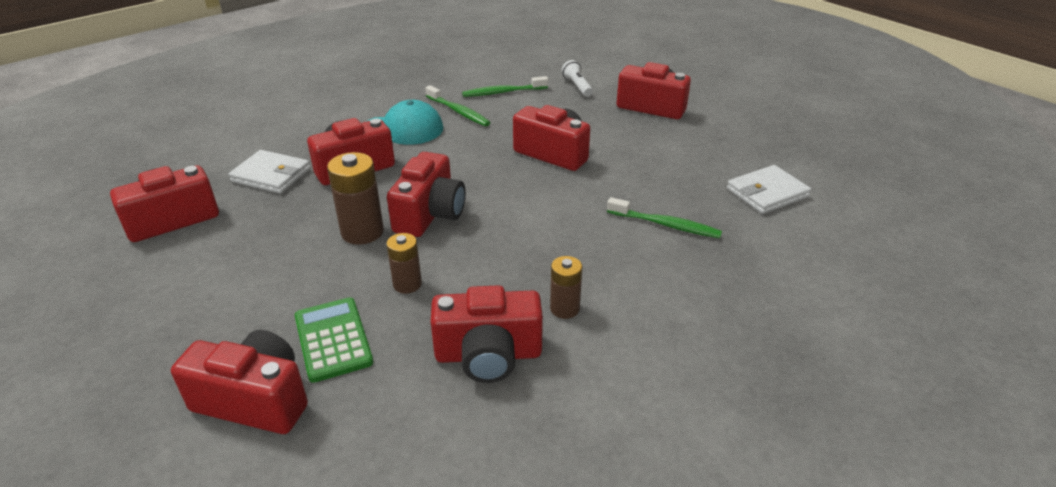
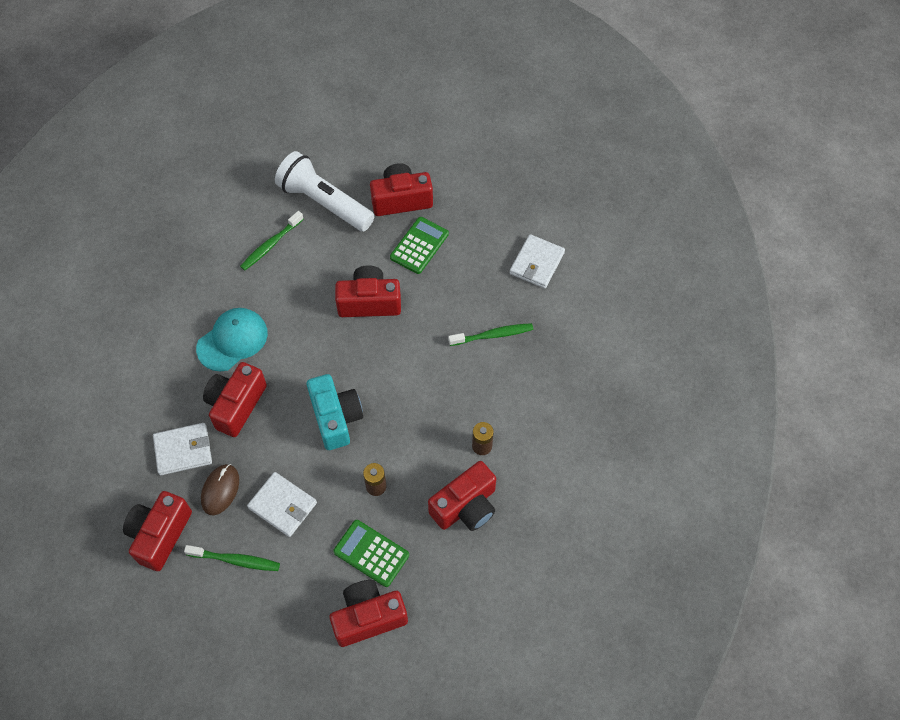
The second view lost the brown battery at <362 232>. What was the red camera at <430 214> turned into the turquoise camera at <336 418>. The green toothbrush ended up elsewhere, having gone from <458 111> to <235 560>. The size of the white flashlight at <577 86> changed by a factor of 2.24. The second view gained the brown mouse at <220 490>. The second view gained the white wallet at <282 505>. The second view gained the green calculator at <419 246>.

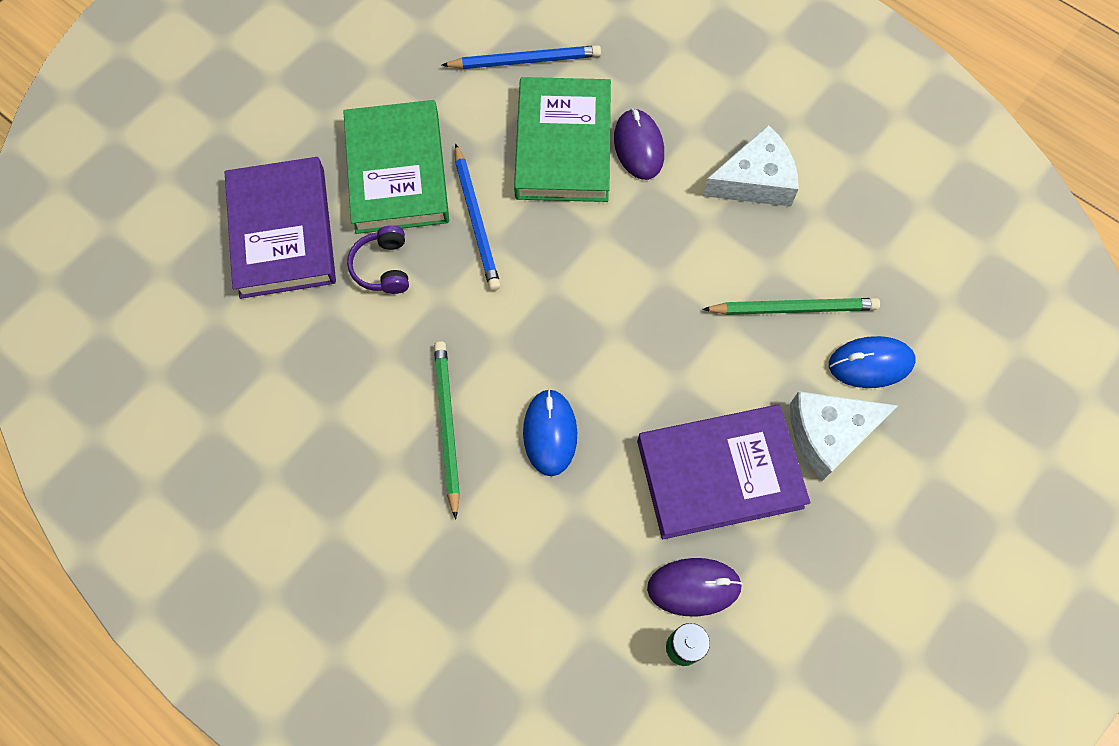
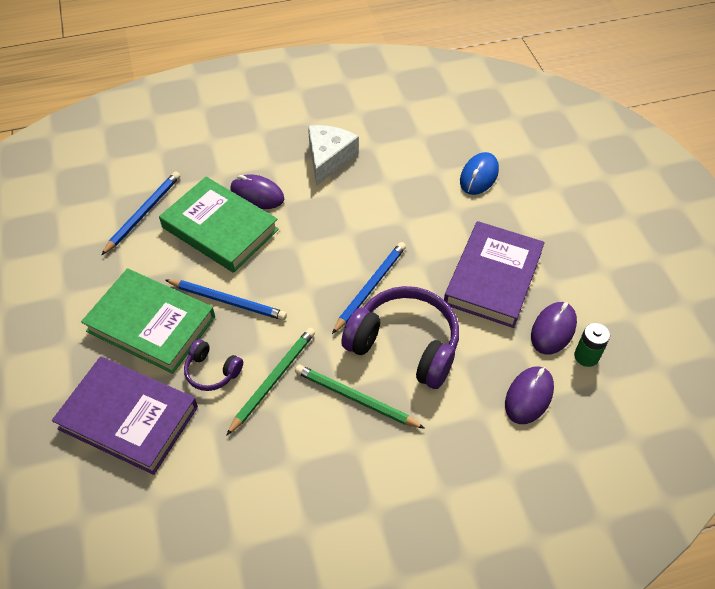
Where the blue mouse stood at <550 433>, the purple headphones came to stand at <404 345>. The green pencil ended up elsewhere, having gone from <793 308> to <273 380>. The second view lost the white cheese at <829 434>. The second view gained the blue pencil at <370 287>. The second view gained the purple mouse at <529 396>.

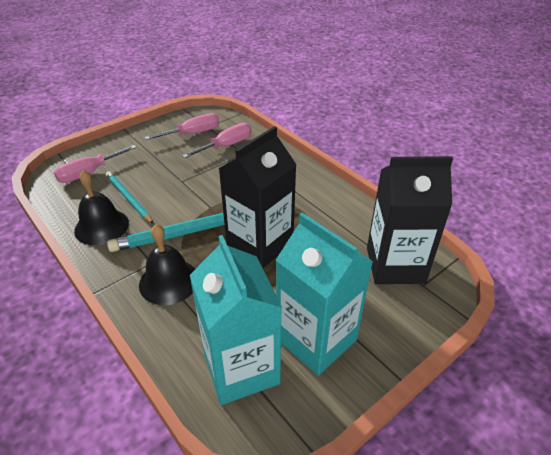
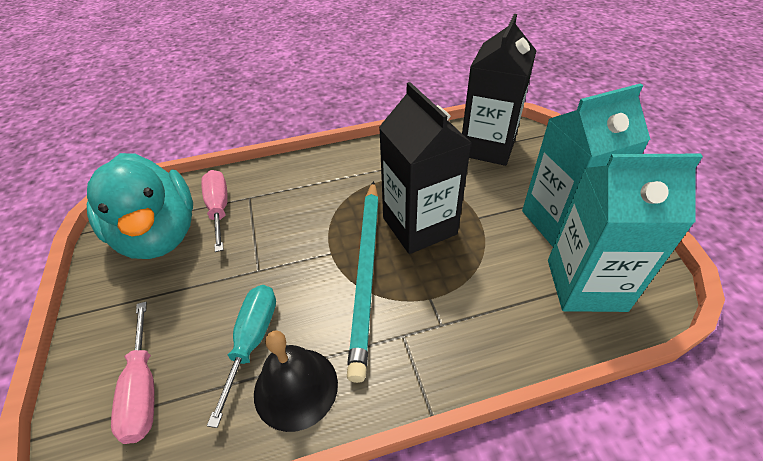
Where the turquoise pencil stood at <128 198>, the turquoise screwdriver came to stand at <252 340>. The second view lost the black bell at <169 281>. Where the pink screwdriver stood at <193 133>, the turquoise duck came to stand at <159 235>.

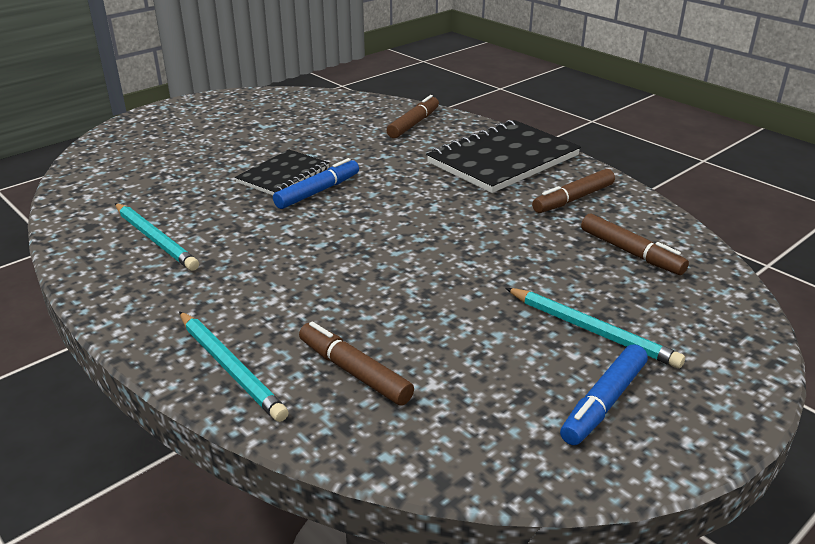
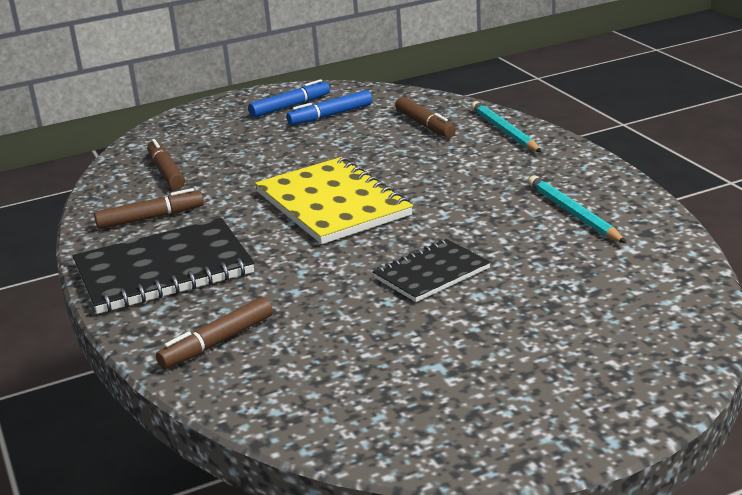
The blue marker ended up elsewhere, having gone from <318 191> to <330 115>. The second view lost the turquoise pencil at <592 330>. The second view gained the yellow notebook at <333 204>.

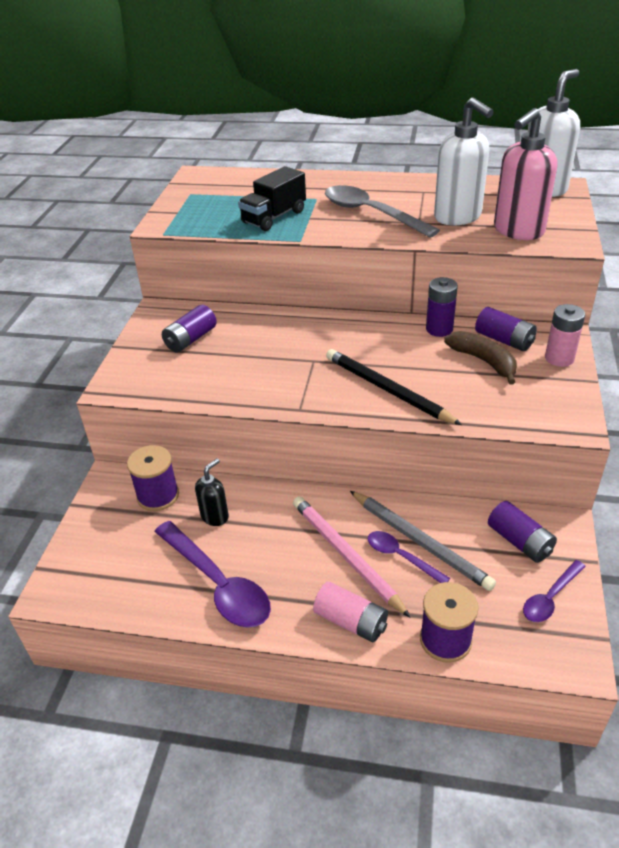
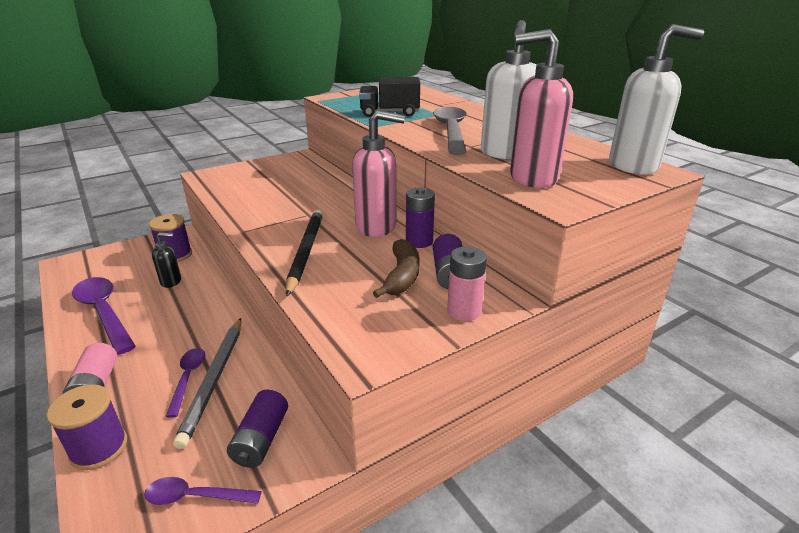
The purple spoon at <218 584> ended up facing another way, 135 degrees clockwise from before. The second view lost the purple battery at <191 339>. The second view lost the pink pencil at <346 556>. The second view gained the pink soap dispenser at <377 227>.

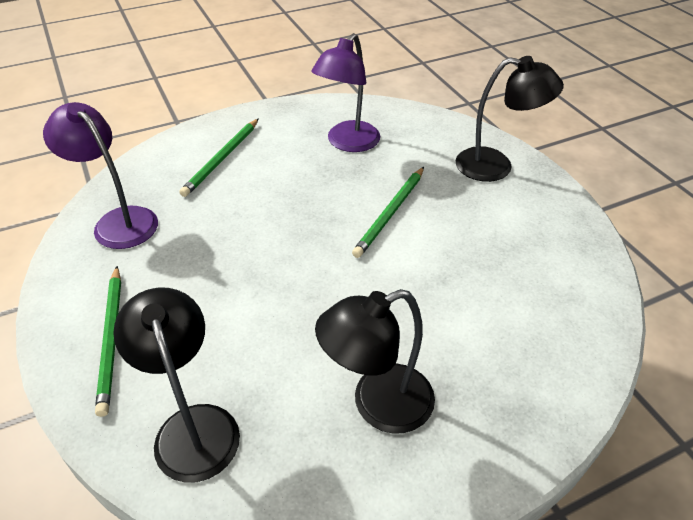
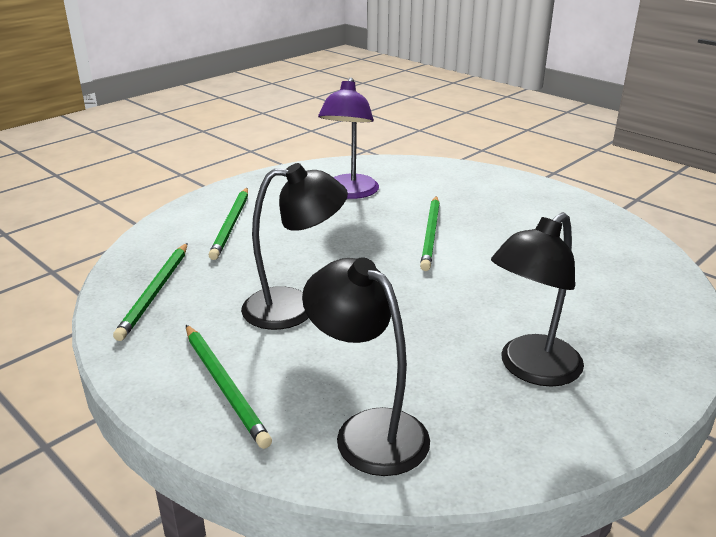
Where the purple lamp stood at <118 221>, the green pencil came to stand at <155 292>. The black lamp ended up elsewhere, having gone from <496 166> to <294 307>.

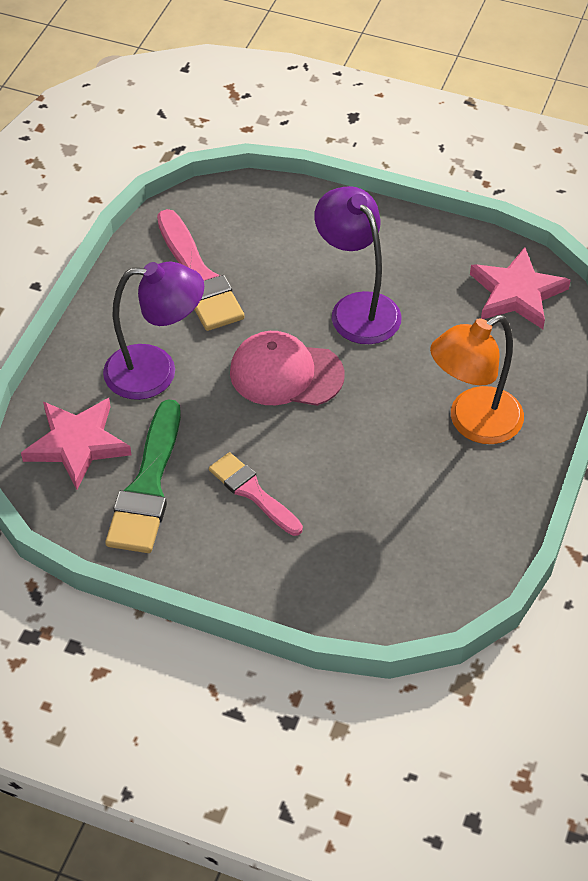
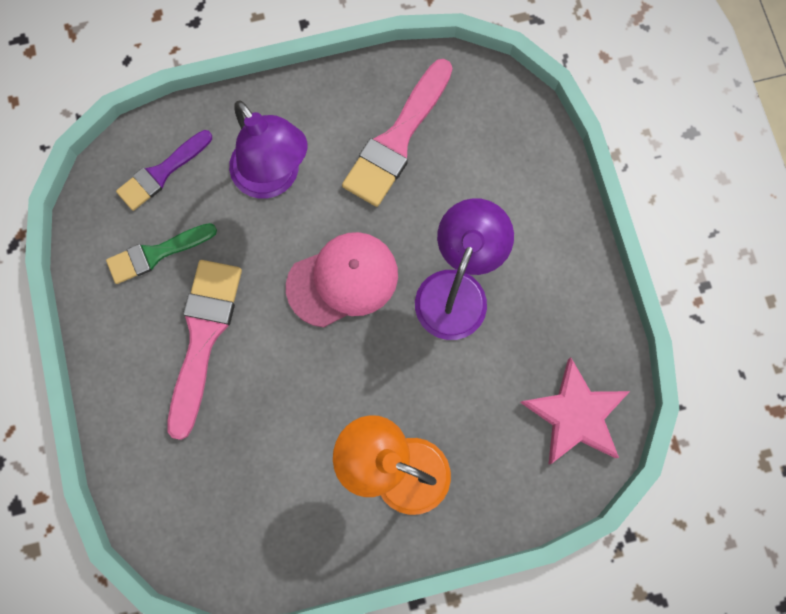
Where the pink star stood at <77 444>, the purple brush came to stand at <162 173>. The size of the green brush at <147 486> changed by a factor of 0.64. The size of the pink brush at <252 492> changed by a factor of 1.56. The pink cap at <286 374> ended up facing another way, 90 degrees clockwise from before.

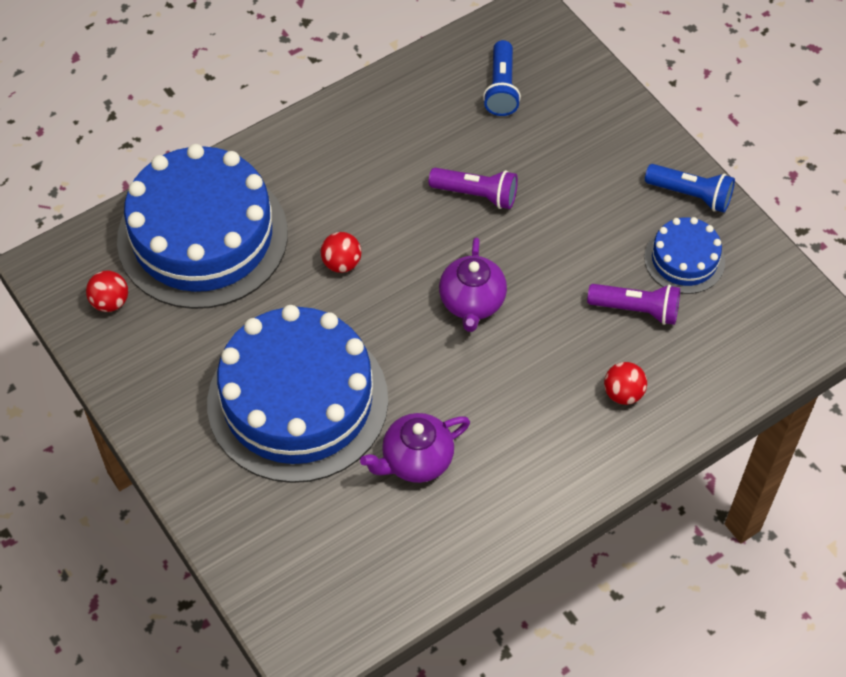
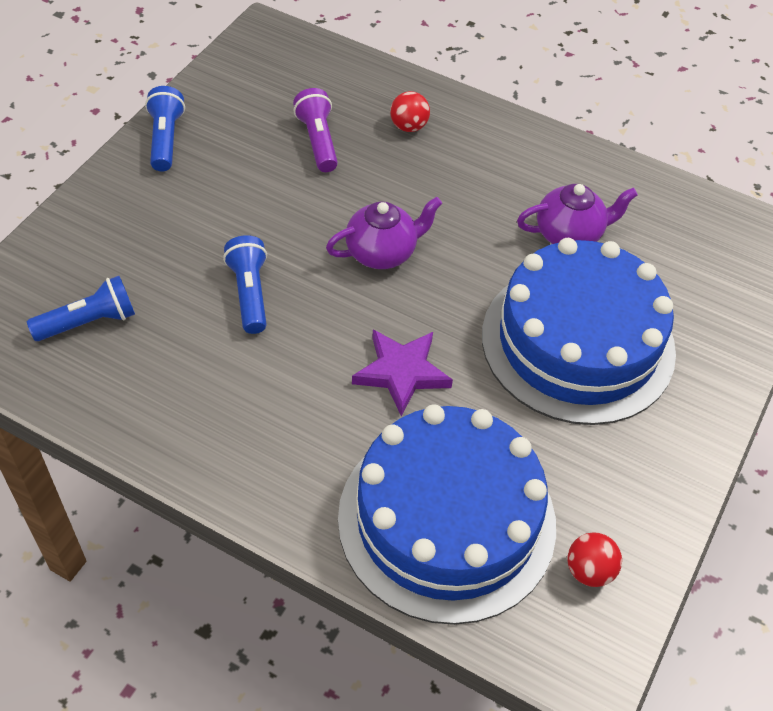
Where the red ball stood at <341 263>, the purple star came to stand at <401 372>. The purple teapot at <416 460> ended up facing another way, 45 degrees counterclockwise from before. What was the purple flashlight at <476 195> turned into the blue flashlight at <249 293>. The second view lost the blue cake at <684 259>.

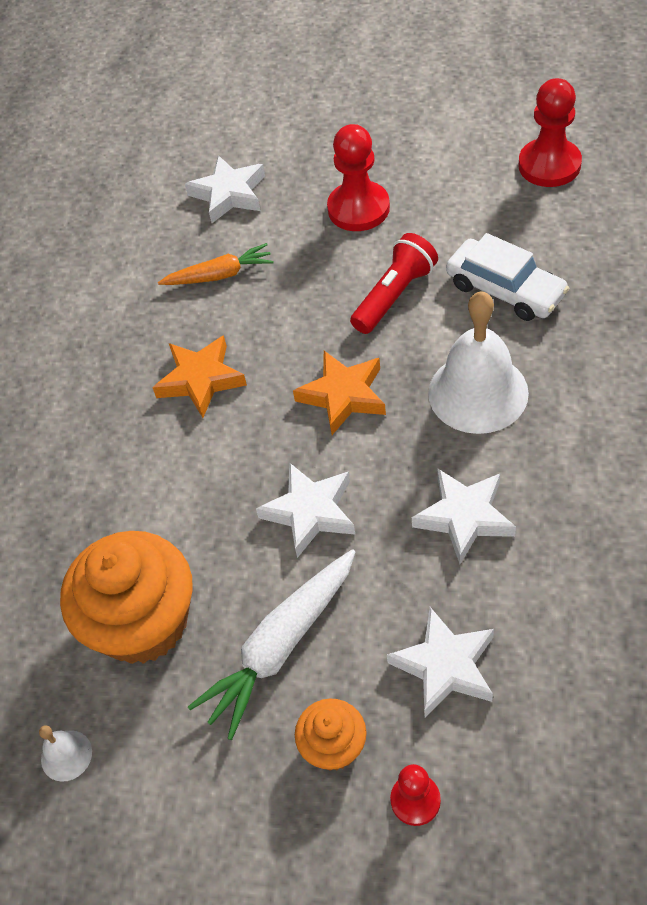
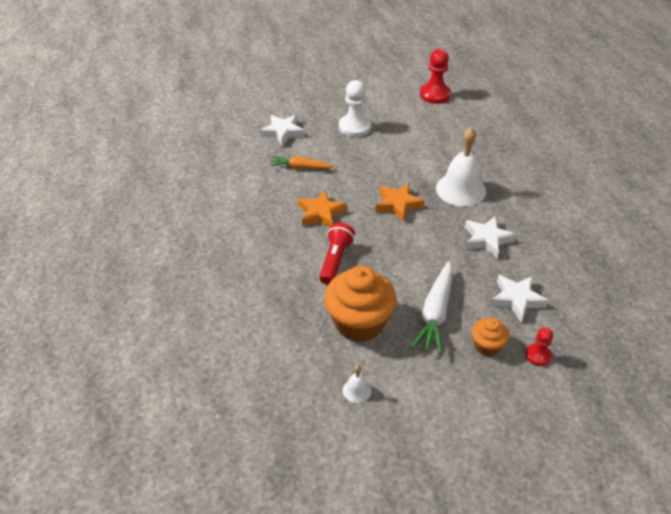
The orange carrot at <219 275> ended up facing another way, 135 degrees counterclockwise from before. The second view lost the white star at <310 512>. What was the red pawn at <358 208> turned into the white pawn at <354 127>. The red flashlight ended up elsewhere, having gone from <395 295> to <335 260>. The second view lost the white car at <505 289>.

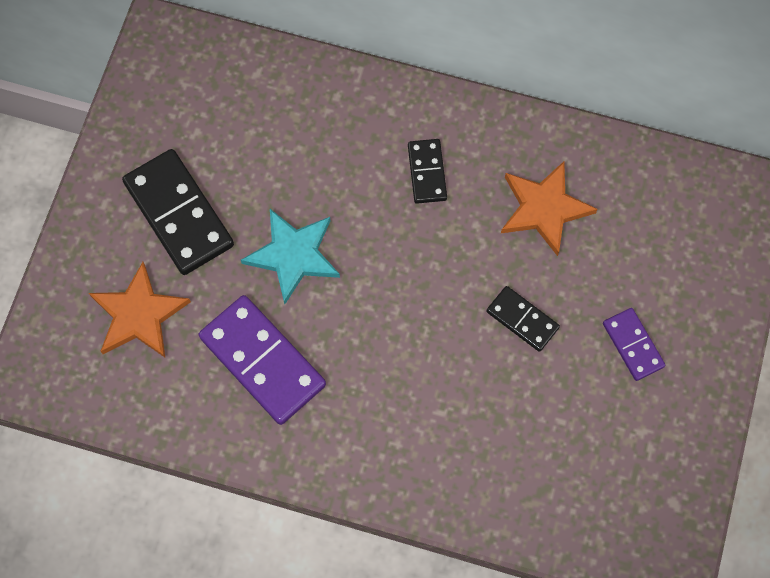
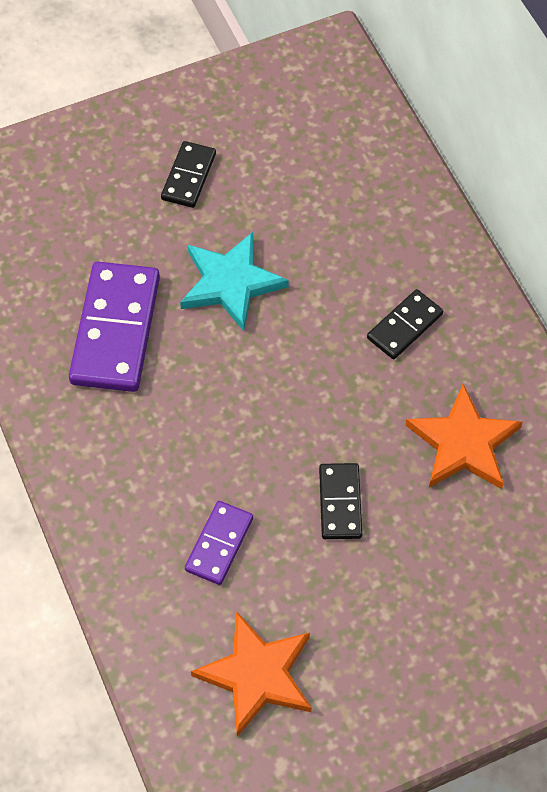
The orange star ended up elsewhere, having gone from <139 314> to <257 675>. The size of the black domino at <179 214> changed by a factor of 0.55. The purple domino ended up elsewhere, having gone from <633 345> to <219 544>.

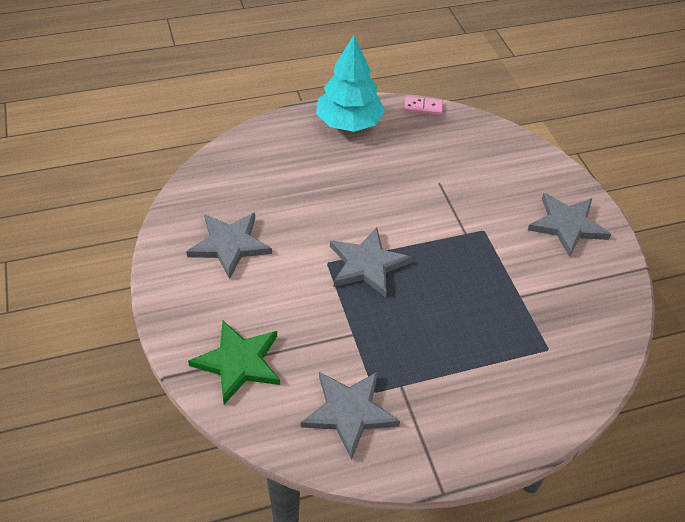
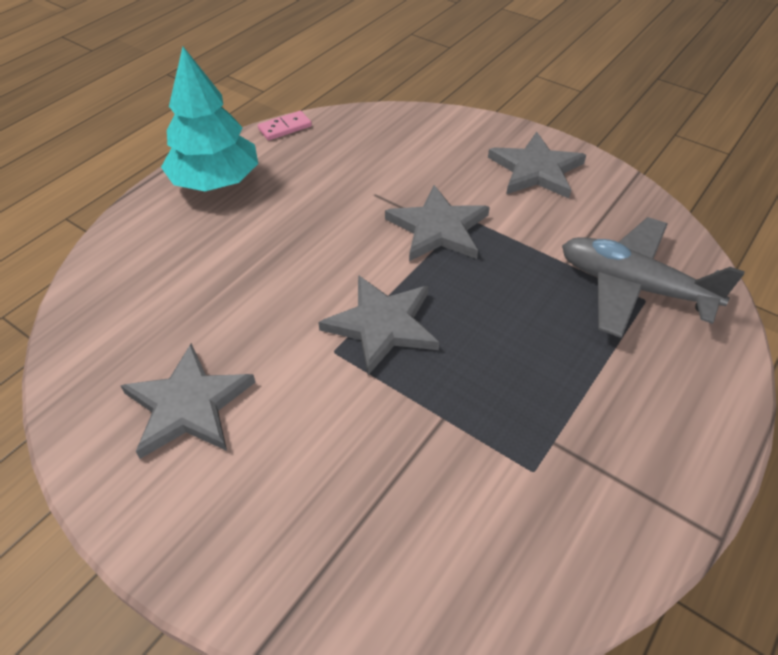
The second view lost the green star at <239 362>. The grey star ended up elsewhere, having gone from <349 412> to <438 228>. The second view gained the grey plane at <633 286>.

